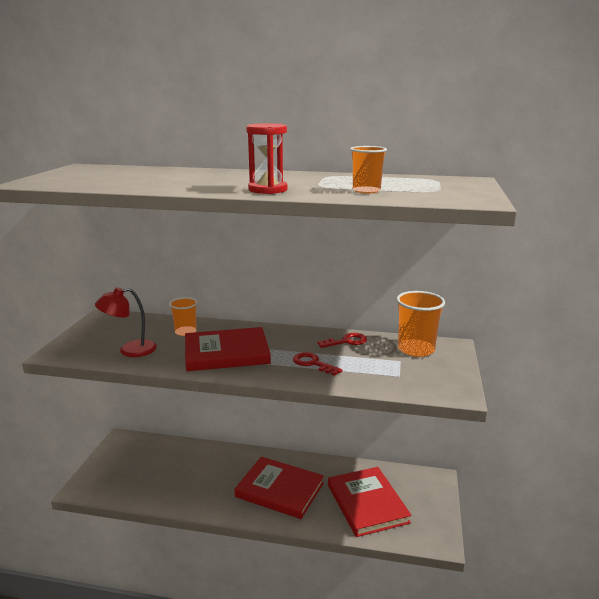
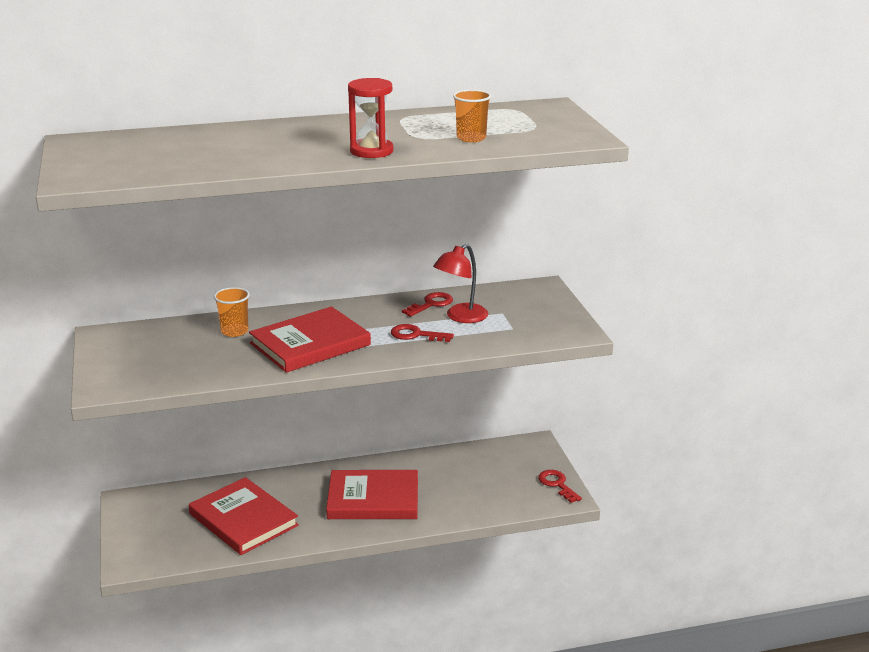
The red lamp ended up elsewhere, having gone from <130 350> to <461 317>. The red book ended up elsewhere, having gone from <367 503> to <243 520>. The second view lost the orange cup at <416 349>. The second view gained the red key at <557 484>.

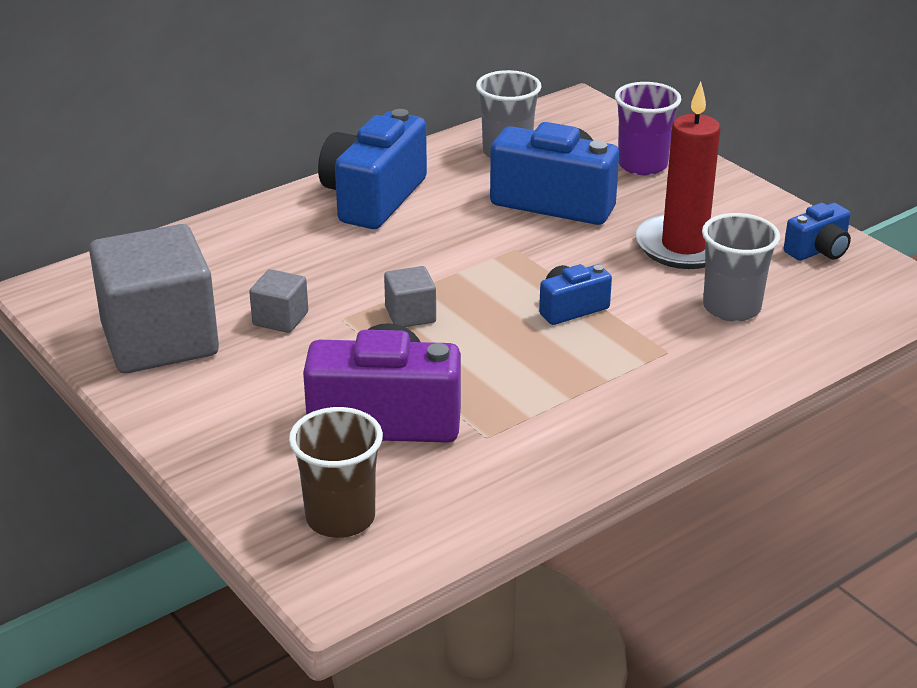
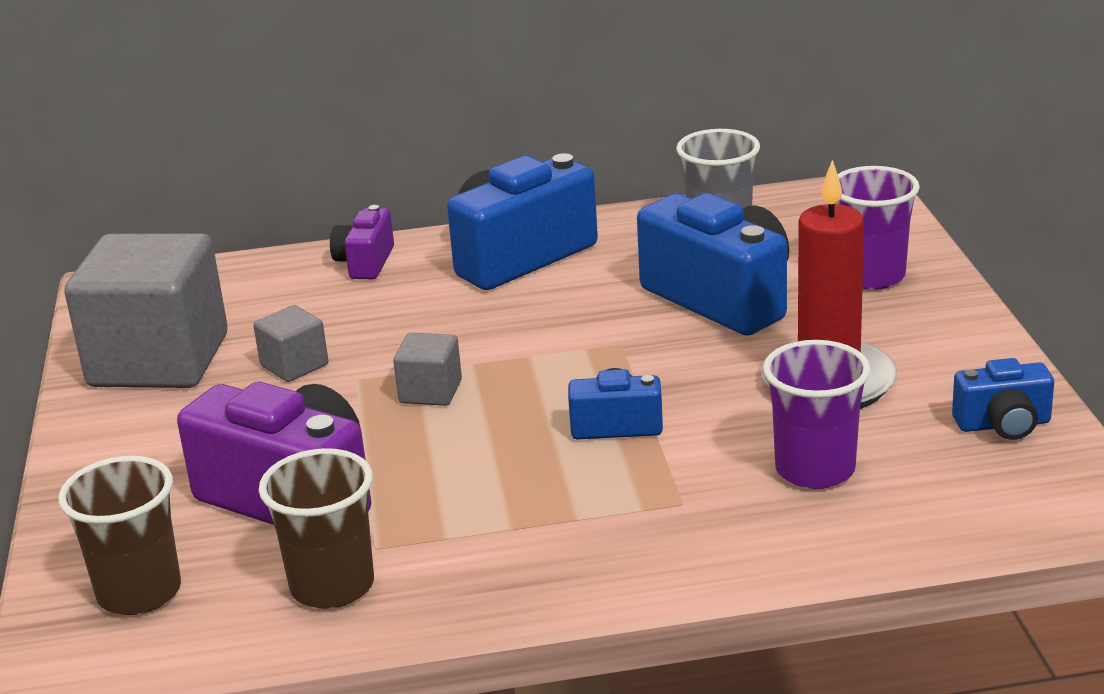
What was the grey cup at <731 308> turned into the purple cup at <815 470>. The second view gained the brown cup at <332 586>. The second view gained the purple camera at <365 263>.

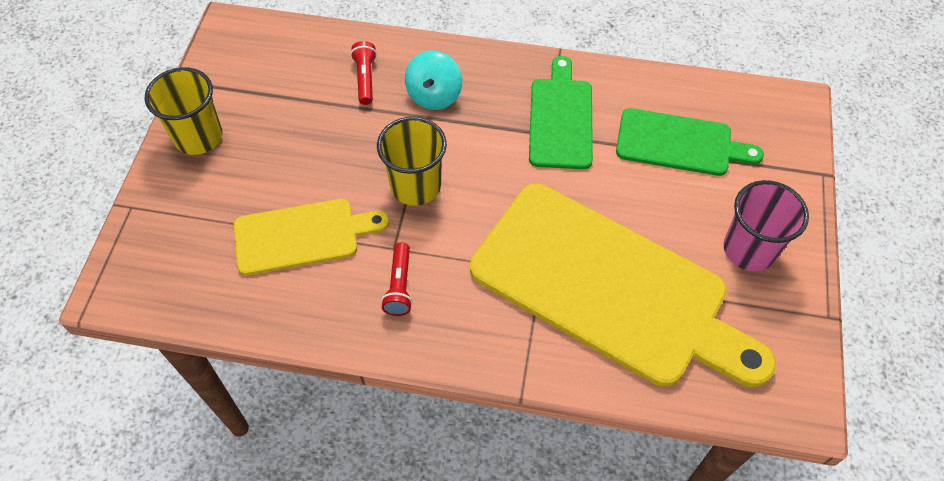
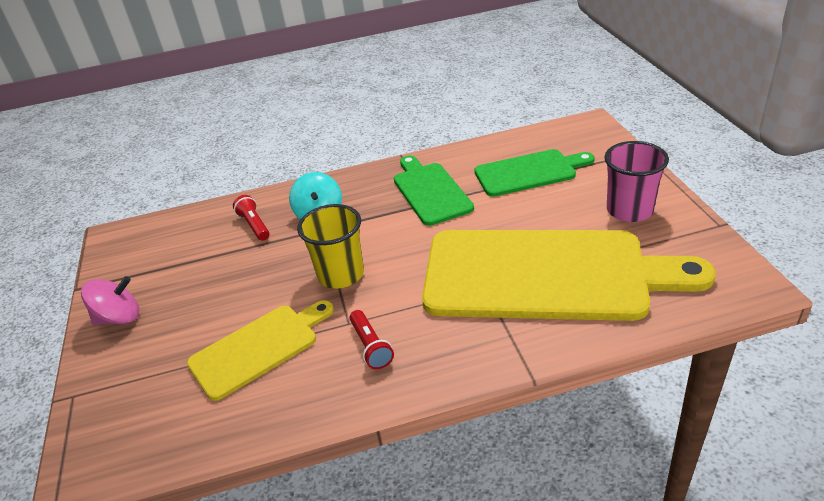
Where the yellow cup stood at <198 137>, the pink spinning top came to stand at <119 318>.

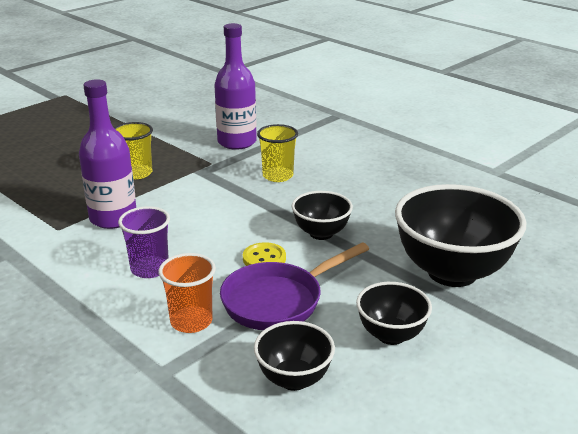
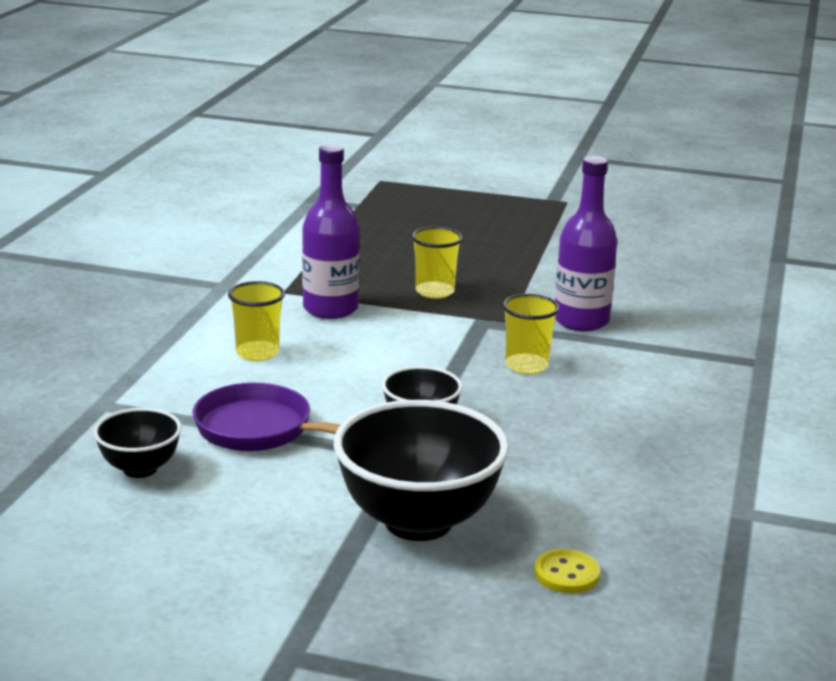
What was the purple cup at <149 269> turned into the yellow cup at <257 353>. The second view lost the orange cup at <191 321>. The yellow button ended up elsewhere, having gone from <264 258> to <566 574>. The second view lost the black bowl at <391 335>.

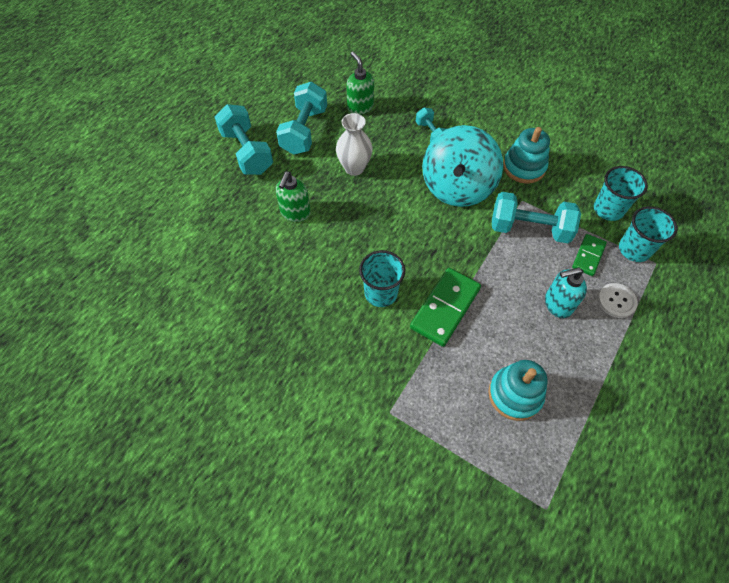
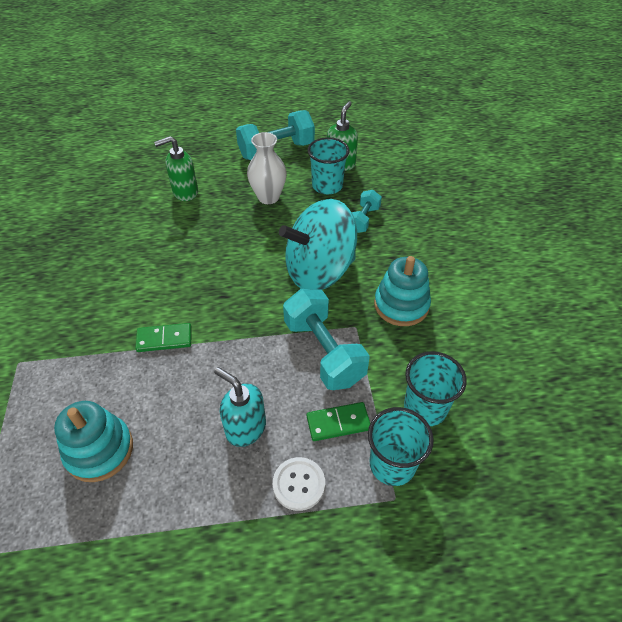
The second view lost the turquoise dumbbell at <247 152>. The turquoise cup ended up elsewhere, having gone from <381 293> to <327 186>. The size of the green domino at <445 308> changed by a factor of 0.59.

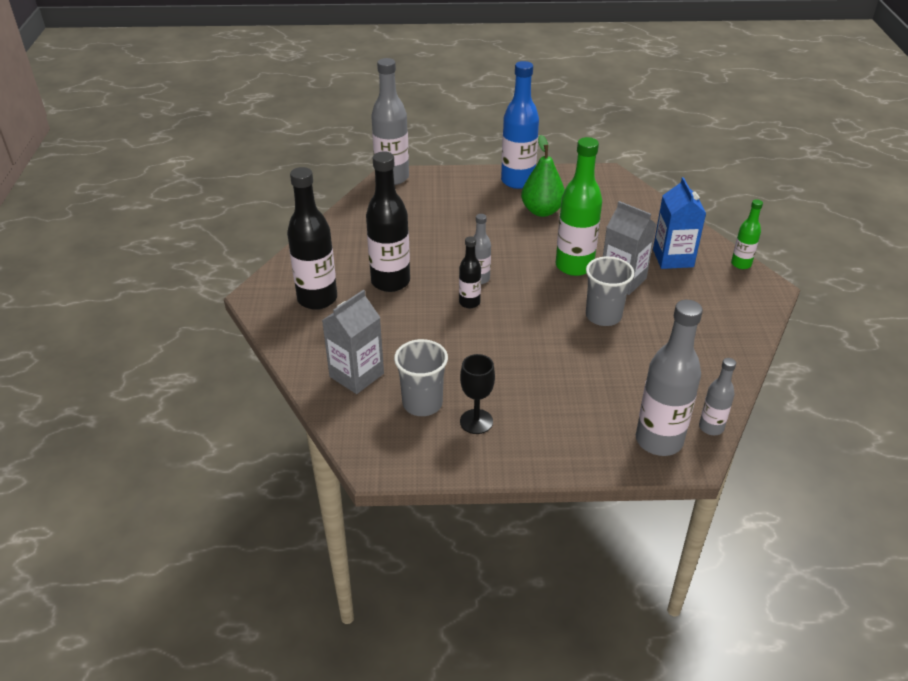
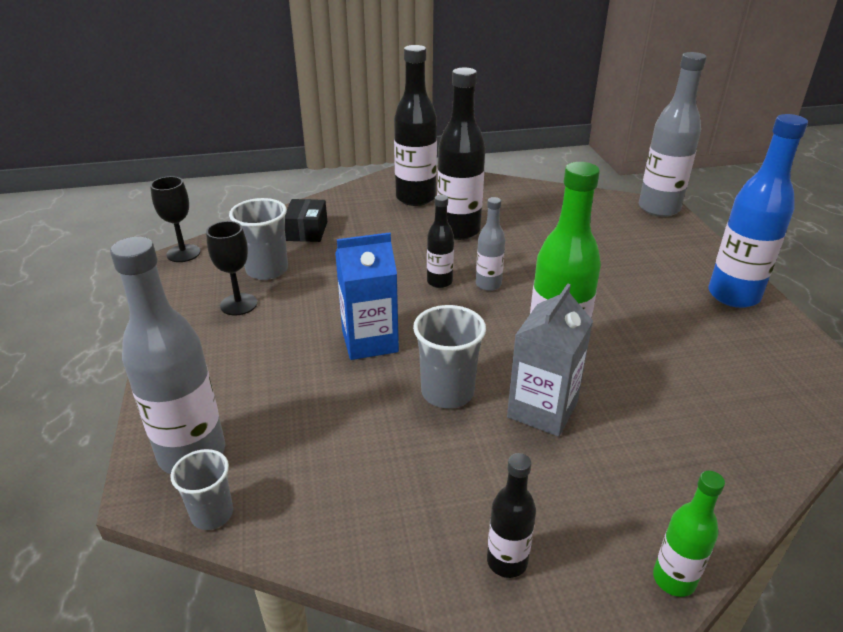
Where the grey carton stood at <356 375>, the black box came to stand at <307 231>. The second view lost the green pear at <542 211>. The blue carton ended up elsewhere, having gone from <673 258> to <370 341>. Where the grey bottle stood at <711 427>, the grey cup came to stand at <212 514>. The second view gained the black goblet at <183 253>. The second view gained the black bottle at <507 561>.

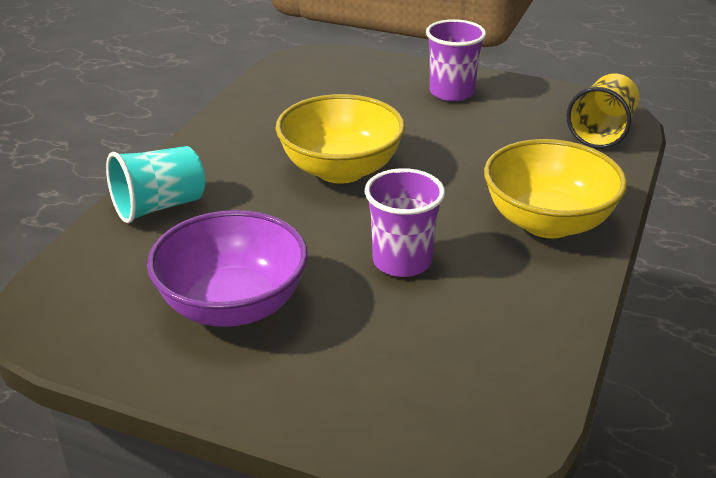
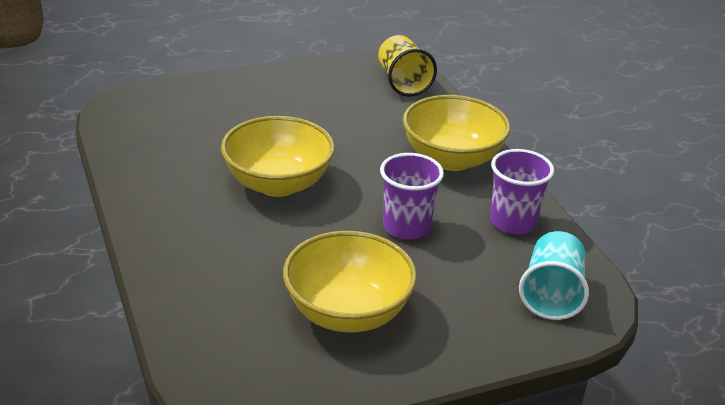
The turquoise cup ended up elsewhere, having gone from <159 206> to <551 294>. What was the purple bowl at <233 305> turned into the yellow bowl at <347 313>. The purple cup ended up elsewhere, having gone from <451 92> to <513 222>.

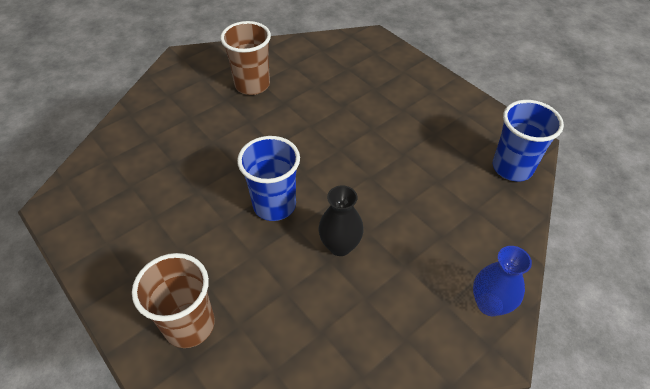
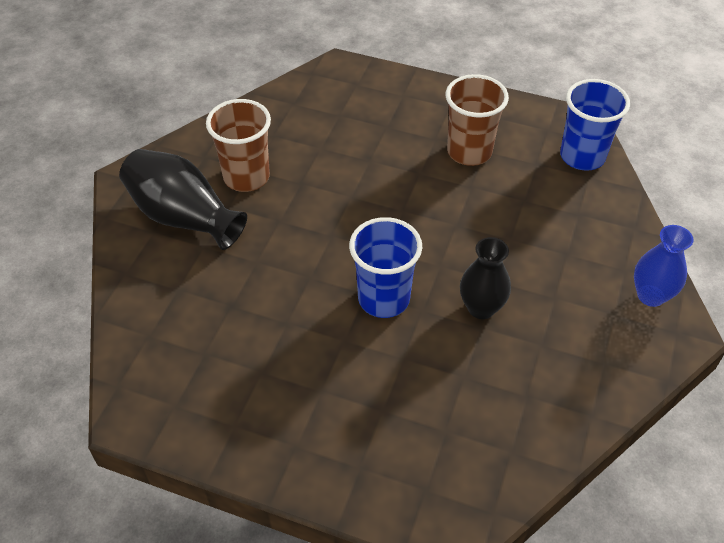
The brown cup ended up elsewhere, having gone from <189 325> to <469 152>. The second view gained the black vase at <184 217>.

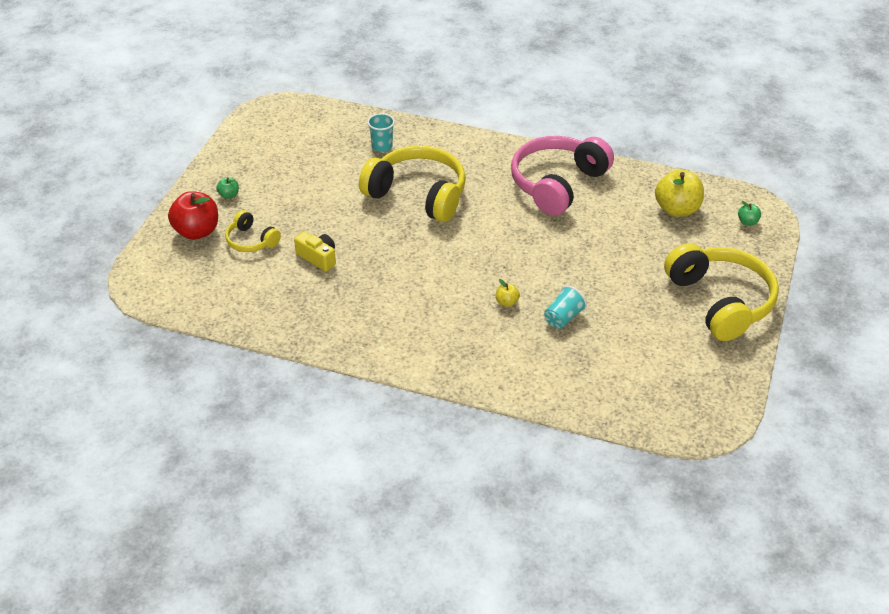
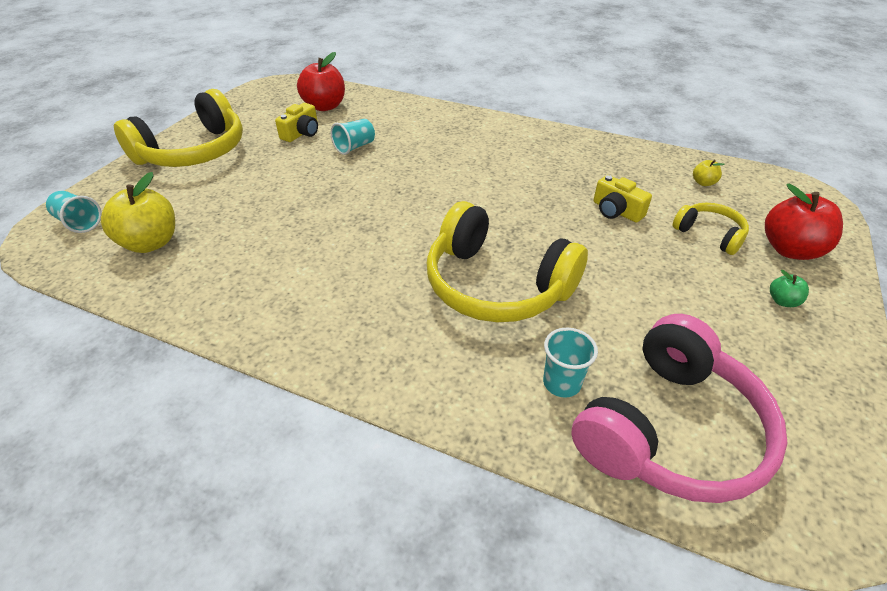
The yellow apple ended up elsewhere, having gone from <507 302> to <703 183>. The pink headphones ended up elsewhere, having gone from <557 184> to <669 429>. The yellow headphones at <720 301> ended up facing another way, 120 degrees counterclockwise from before. Where the green apple stood at <747 222>, the turquoise cup came to stand at <79 223>. The second view gained the yellow camera at <301 133>. The second view gained the red apple at <324 106>.

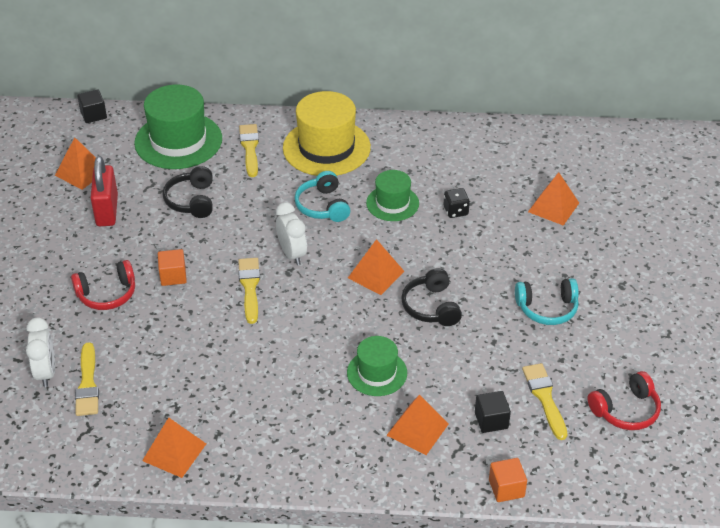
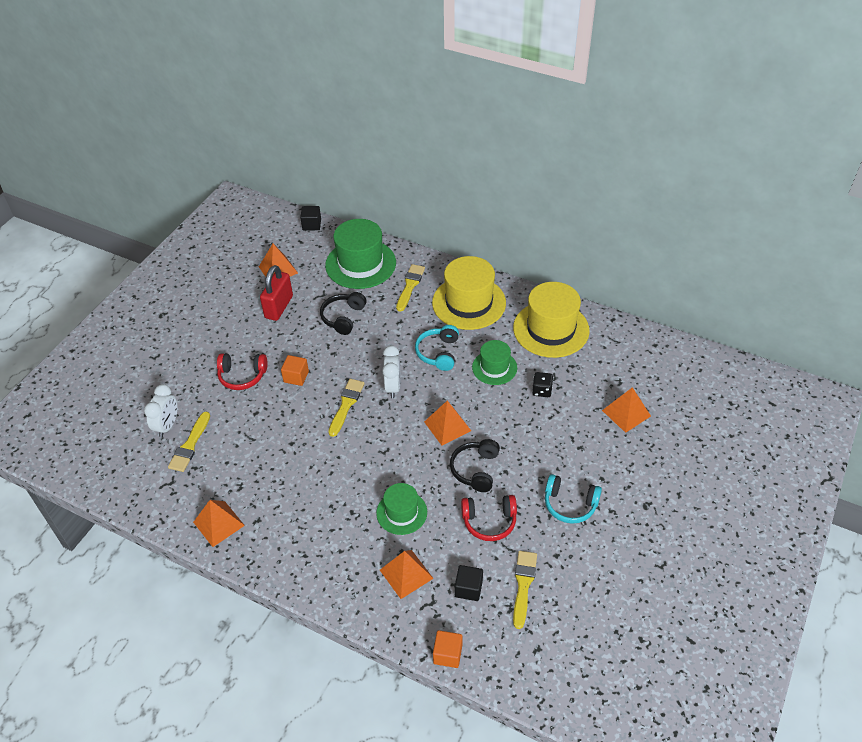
The red headphones ended up elsewhere, having gone from <626 410> to <489 521>. The second view gained the yellow hat at <551 329>.

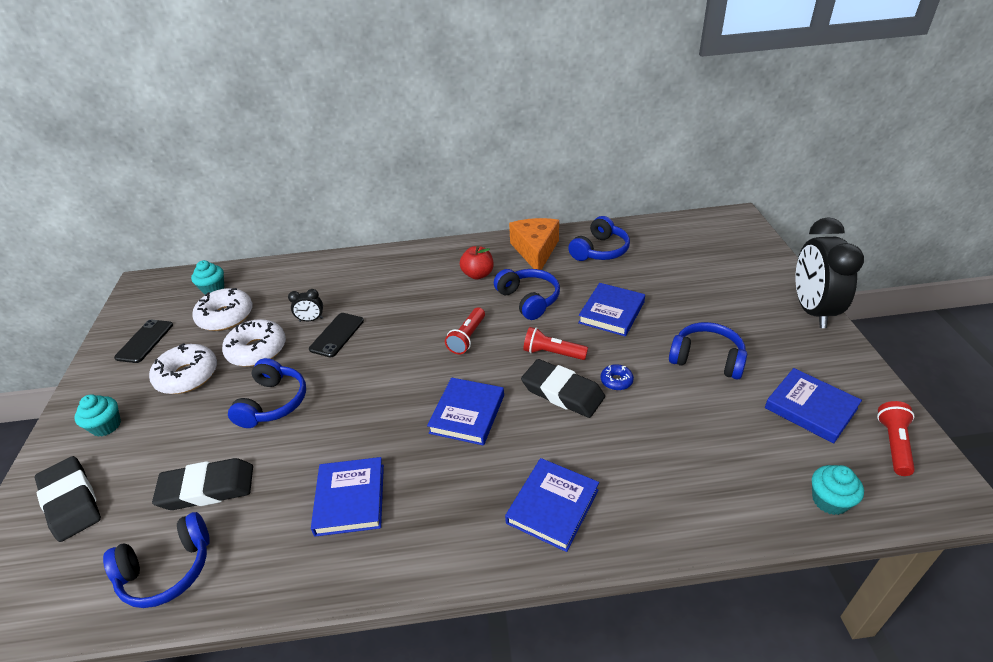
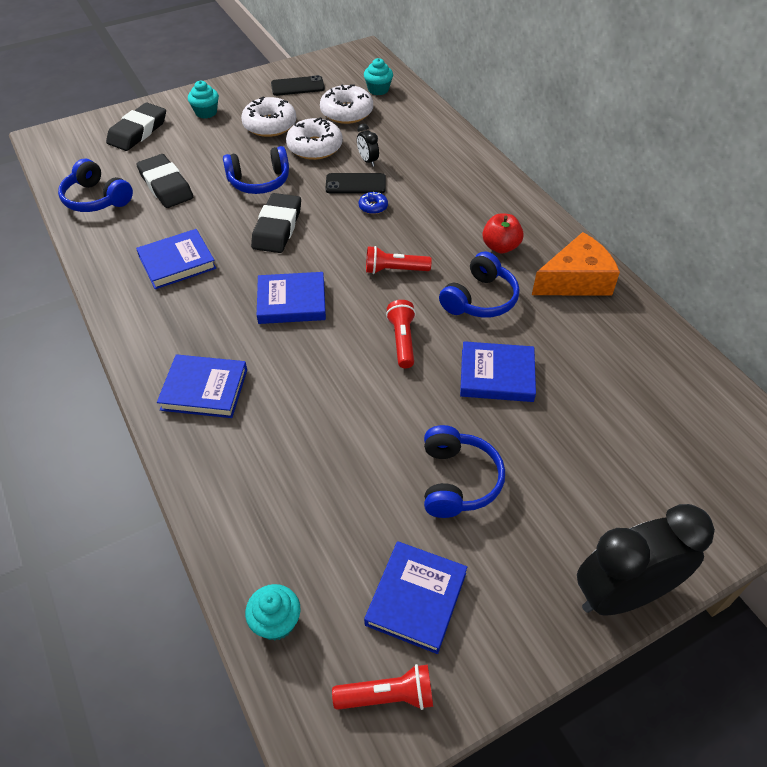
The black eraser ended up elsewhere, having gone from <562 392> to <277 228>. The second view lost the blue headphones at <600 250>. The blue donut ended up elsewhere, having gone from <616 381> to <373 207>.

